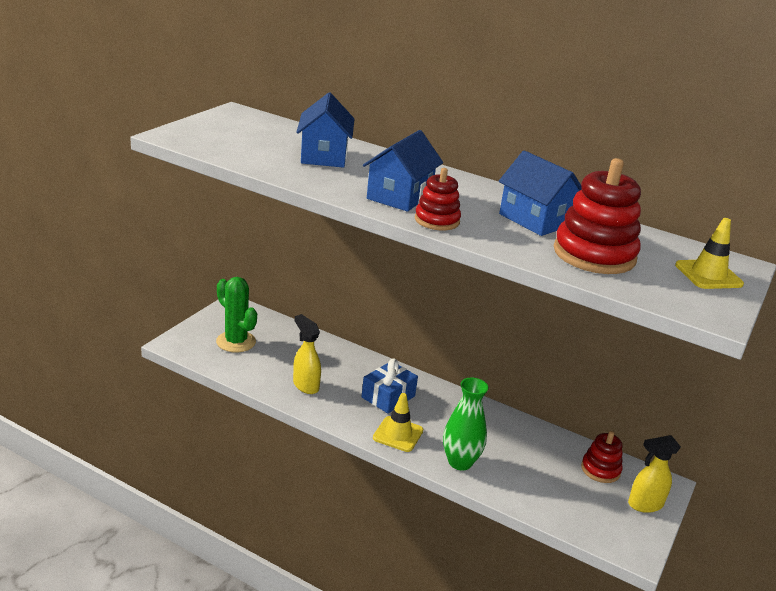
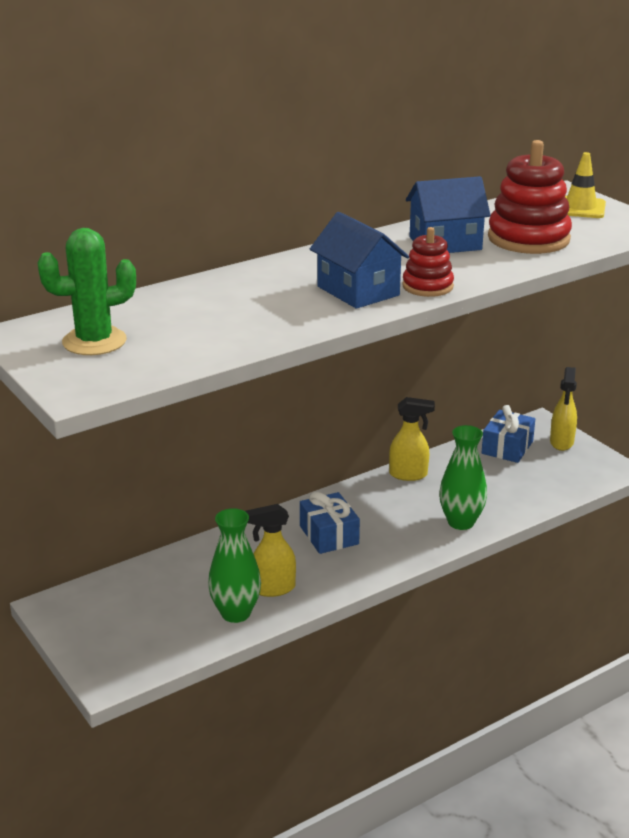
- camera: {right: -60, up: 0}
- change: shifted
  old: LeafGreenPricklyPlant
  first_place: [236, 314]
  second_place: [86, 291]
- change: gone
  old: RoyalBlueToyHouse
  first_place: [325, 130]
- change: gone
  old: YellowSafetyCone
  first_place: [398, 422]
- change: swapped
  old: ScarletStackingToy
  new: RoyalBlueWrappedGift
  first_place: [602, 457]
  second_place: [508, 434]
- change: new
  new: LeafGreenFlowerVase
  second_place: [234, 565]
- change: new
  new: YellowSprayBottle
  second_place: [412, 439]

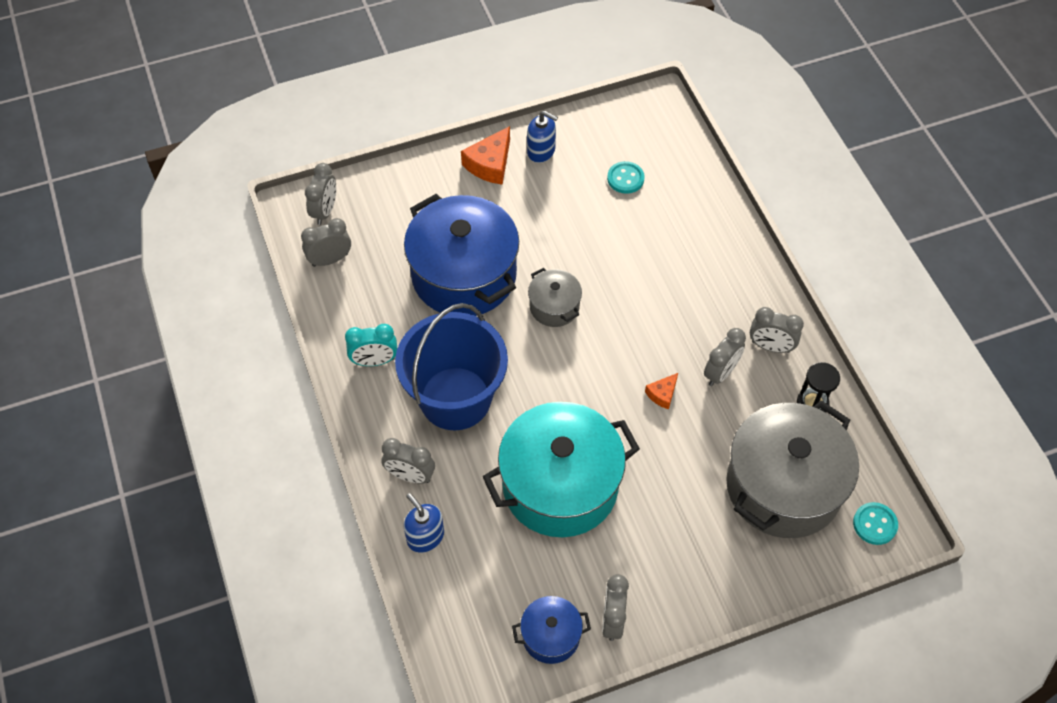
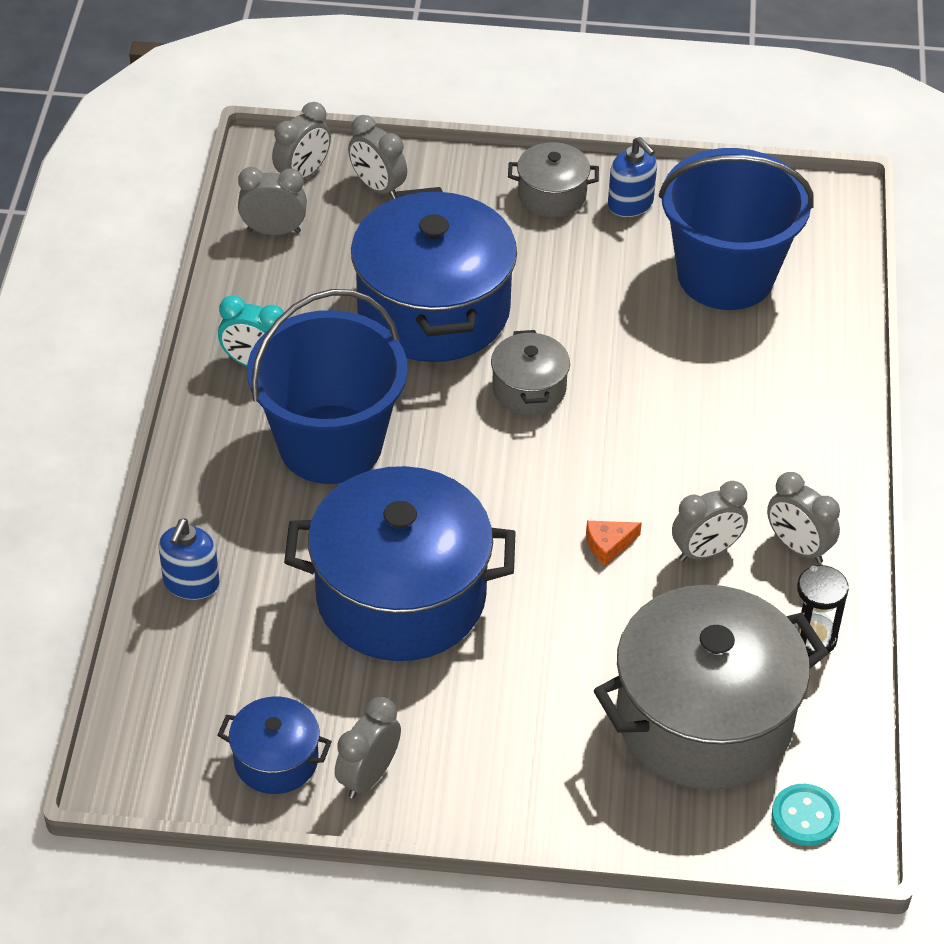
- camera: {right: 25, up: -10}
- change: shifted
  old: AshGreyBedsideClock
  first_place: [408, 461]
  second_place: [377, 157]
- change: rotated
  old: RoyalBlueSoapDispenser
  first_place: [424, 523]
  second_place: [189, 559]
  degrees: -150
- change: swapped
  old: BrightOrangeCheese
  new: AshGreyCookingPot
  first_place: [485, 155]
  second_place: [553, 179]
- change: repainted
  old: AquaCookingPot
  new: RoyalBlueCookingPot
  first_place: [561, 469]
  second_place: [400, 563]
- change: swapped
  old: AquaShirtButton
  new: RoyalBluePail
  first_place: [626, 177]
  second_place: [736, 229]

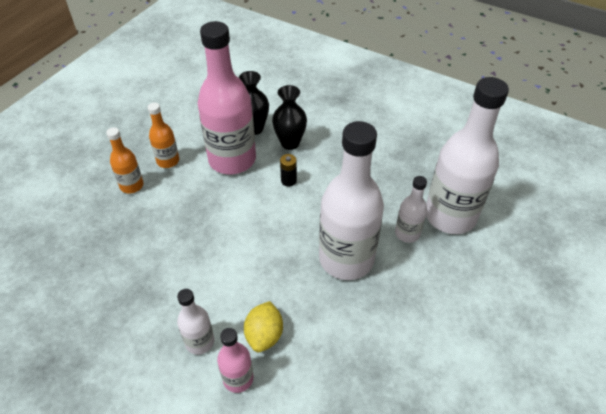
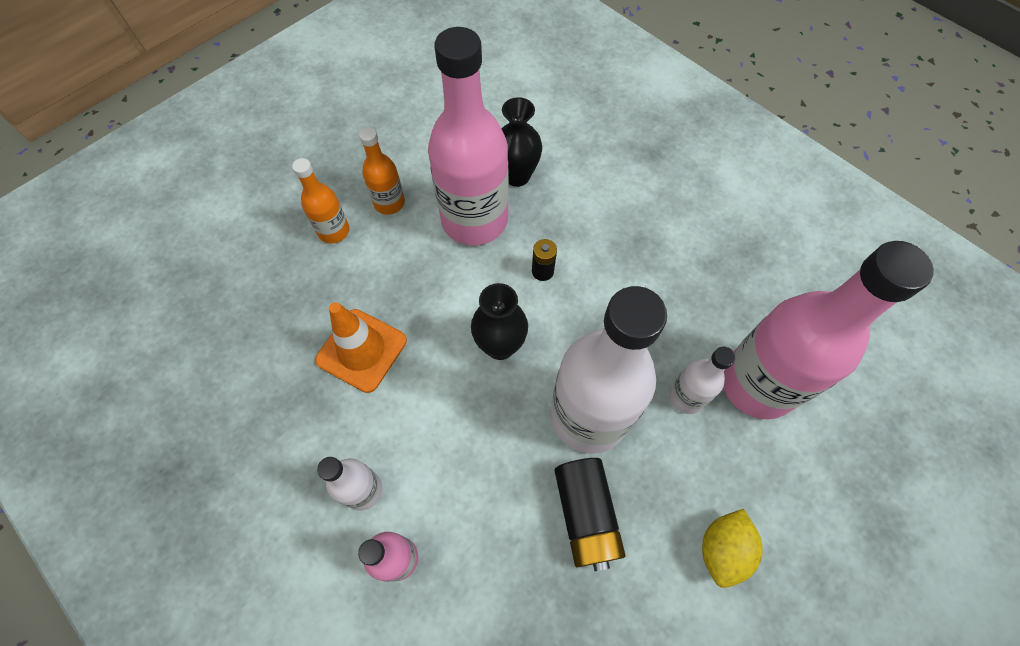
- camera: {right: 15, up: 15}
- change: shifted
  old: YellowLemon
  first_place: [263, 326]
  second_place: [732, 548]
- change: shifted
  old: JetBlackFlowerVase
  first_place: [289, 117]
  second_place: [499, 321]
- change: repainted
  old: PureWhiteBottle
  new: RosePinkBottle
  first_place: [467, 155]
  second_place: [828, 330]
- change: new
  new: BrightOrangeSafetyCone
  second_place: [361, 347]
- change: new
  new: JetBlackPowerCell
  second_place: [590, 514]

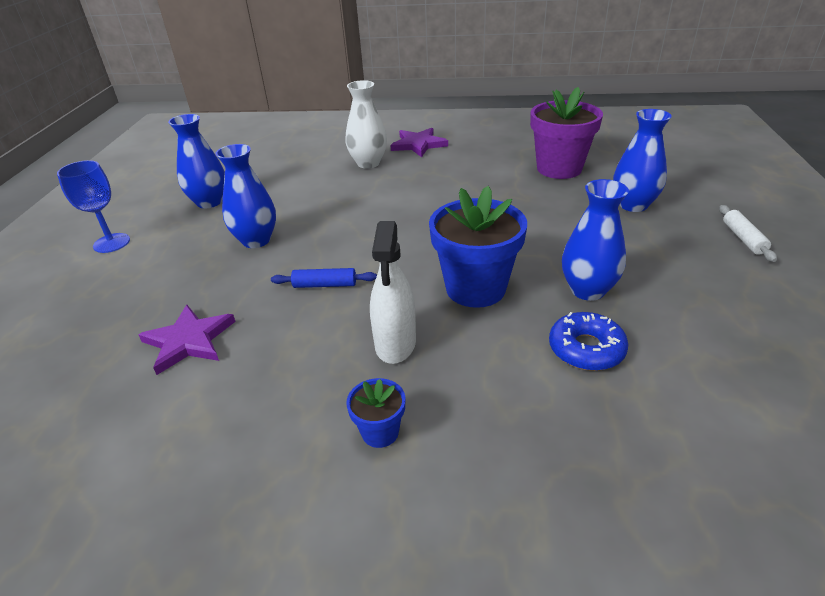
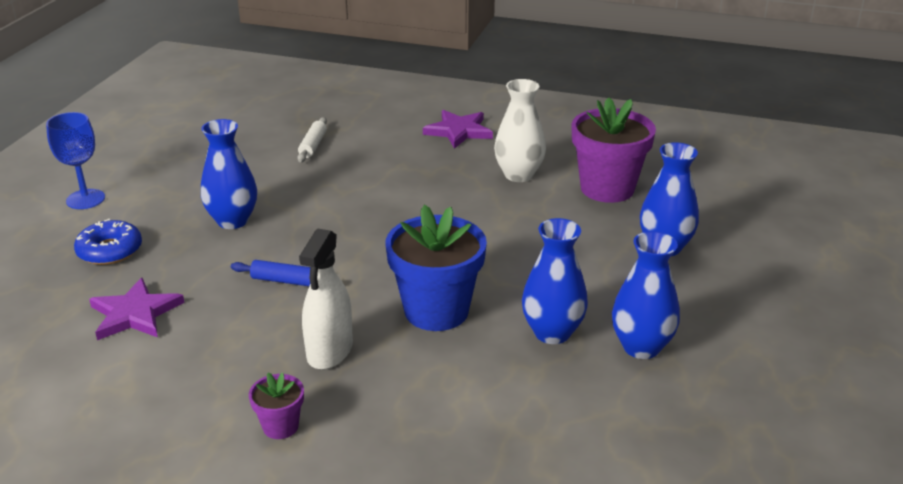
- camera: {right: 10, up: -5}
- change: shifted
  old: RoyalBlueFlowerVase
  first_place: [196, 161]
  second_place: [646, 295]
- change: shifted
  old: PureWhiteFlowerVase
  first_place: [366, 124]
  second_place: [520, 130]
- change: repainted
  old: RoyalBluePottedPlant
  new: VioletPottedPlant
  first_place: [375, 413]
  second_place: [276, 406]
- change: shifted
  old: RoyalBlueDoughnut
  first_place: [588, 341]
  second_place: [108, 242]
- change: shifted
  old: PureWhitePastryRoller
  first_place: [748, 233]
  second_place: [312, 139]

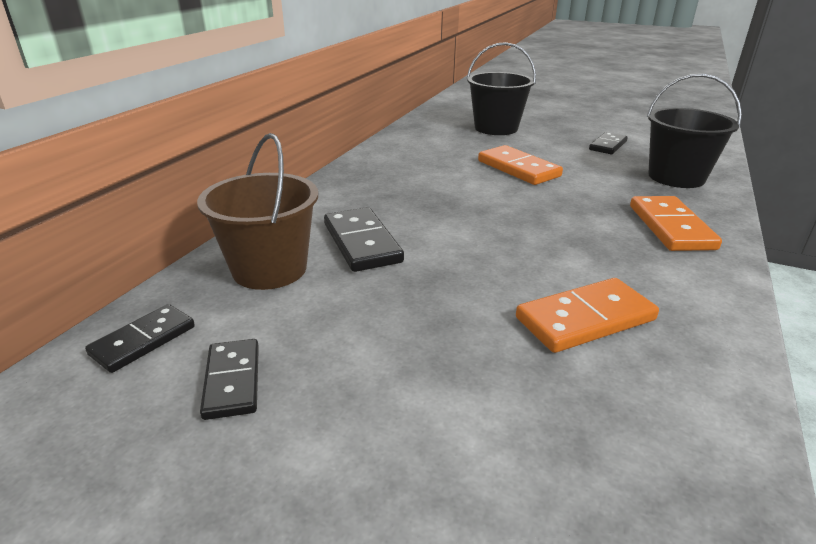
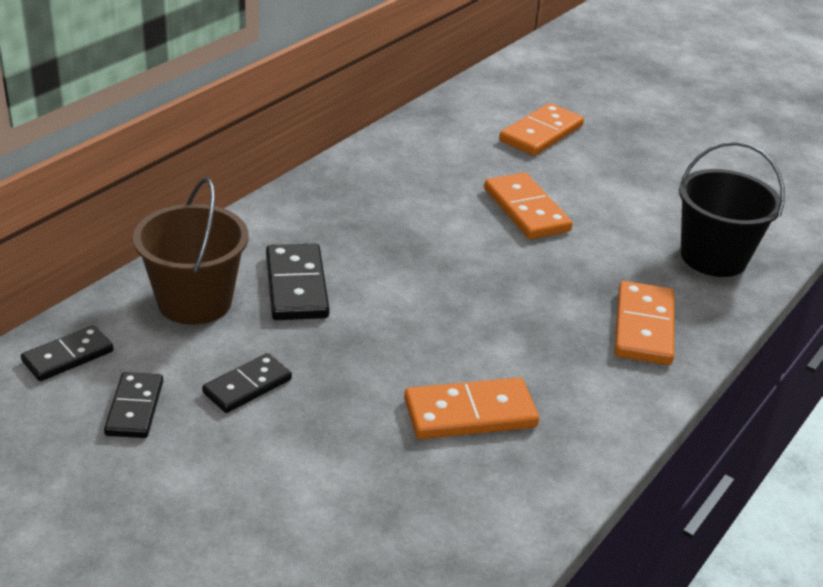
- camera: {right: 10, up: 5}
- change: swapped
  old: JetBlackPail
  new: BrightOrangeDominoPiece
  first_place: [501, 88]
  second_place: [541, 129]
- change: shifted
  old: JetBlackDominoPiece
  first_place: [608, 143]
  second_place: [247, 383]

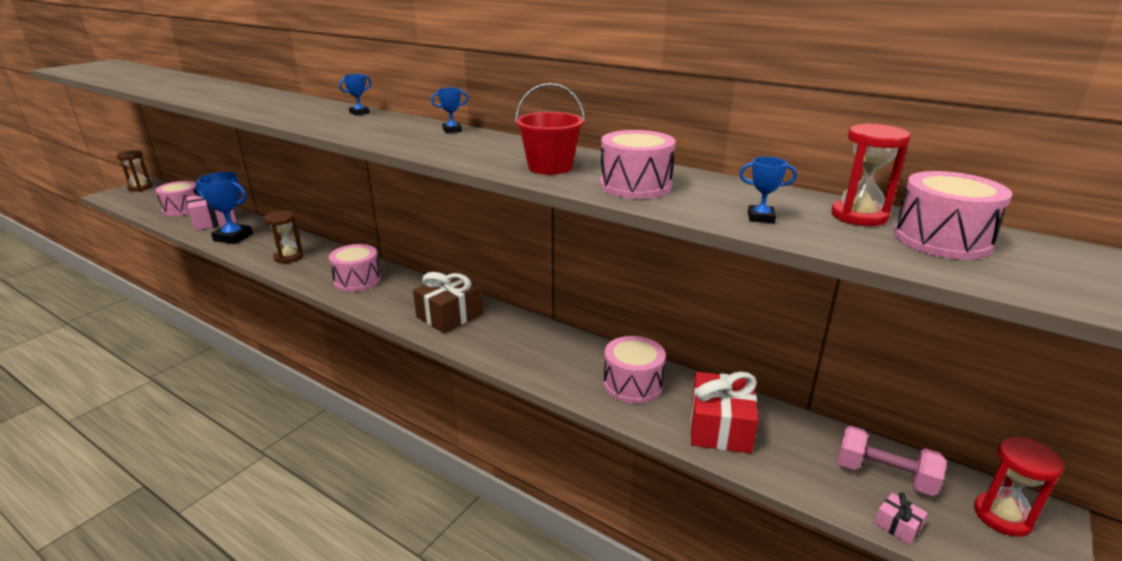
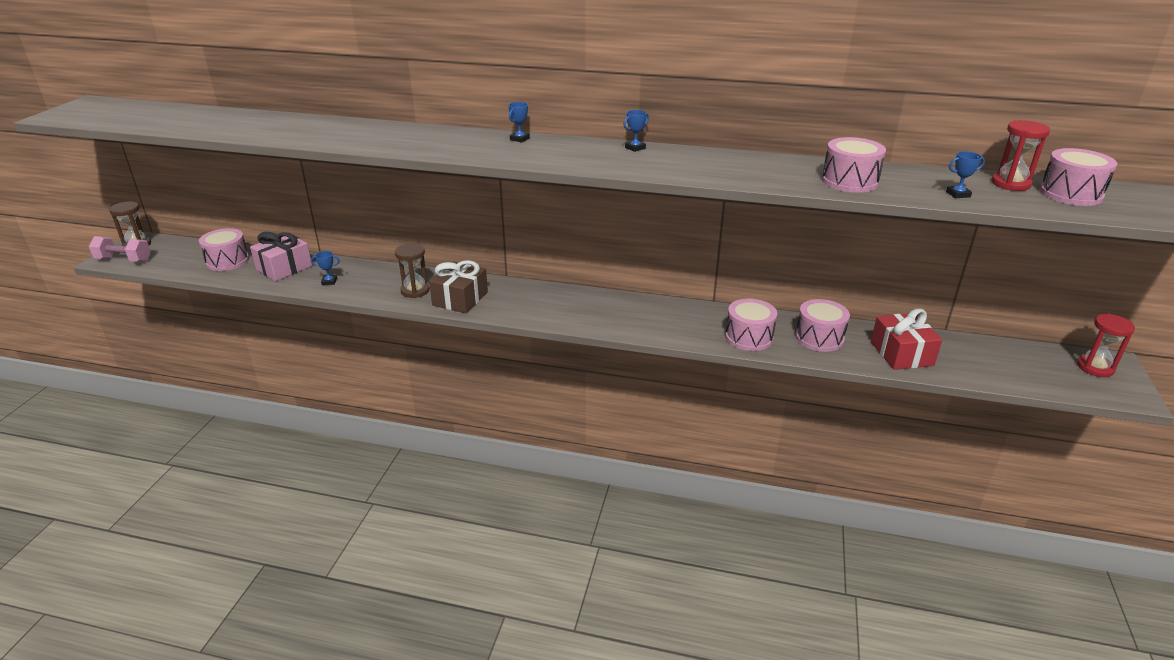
- camera: {right: -20, up: 5}
- change: scaled
  old: RoyalBlueAwardCup
  first_place: [224, 208]
  second_place: [325, 268]
  factor: 0.45
- change: shifted
  old: RosePinkDrum
  first_place: [355, 268]
  second_place: [751, 325]
- change: shifted
  old: BrownWrappedGift
  first_place: [448, 302]
  second_place: [458, 286]
- change: gone
  old: ScarletPail
  first_place: [550, 129]
- change: shifted
  old: RosePinkDumbbell
  first_place: [892, 460]
  second_place: [120, 249]
- change: gone
  old: RosePinkWrappedGift
  first_place: [901, 519]

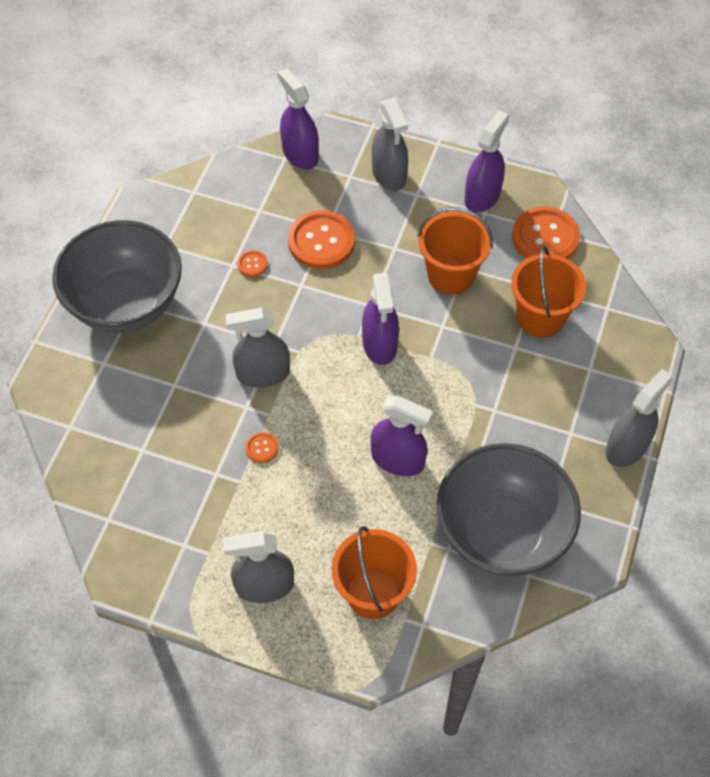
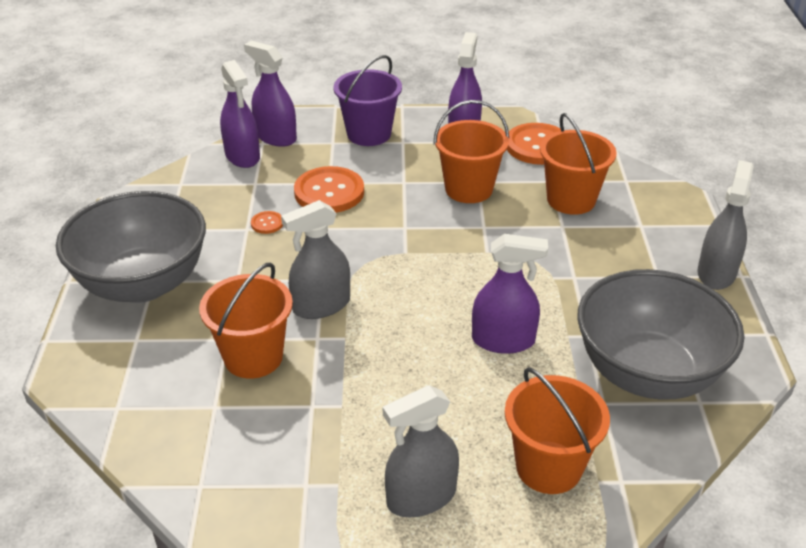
- camera: {right: -20, up: -20}
- change: gone
  old: BrightOrangeShirtButton
  first_place: [262, 447]
- change: shifted
  old: VioletSprayBottle
  first_place: [380, 319]
  second_place: [240, 114]
- change: swapped
  old: AshGreySprayBottle
  new: VioletPail
  first_place: [390, 145]
  second_place: [368, 100]
- change: new
  new: BrightOrangePail
  second_place: [246, 321]

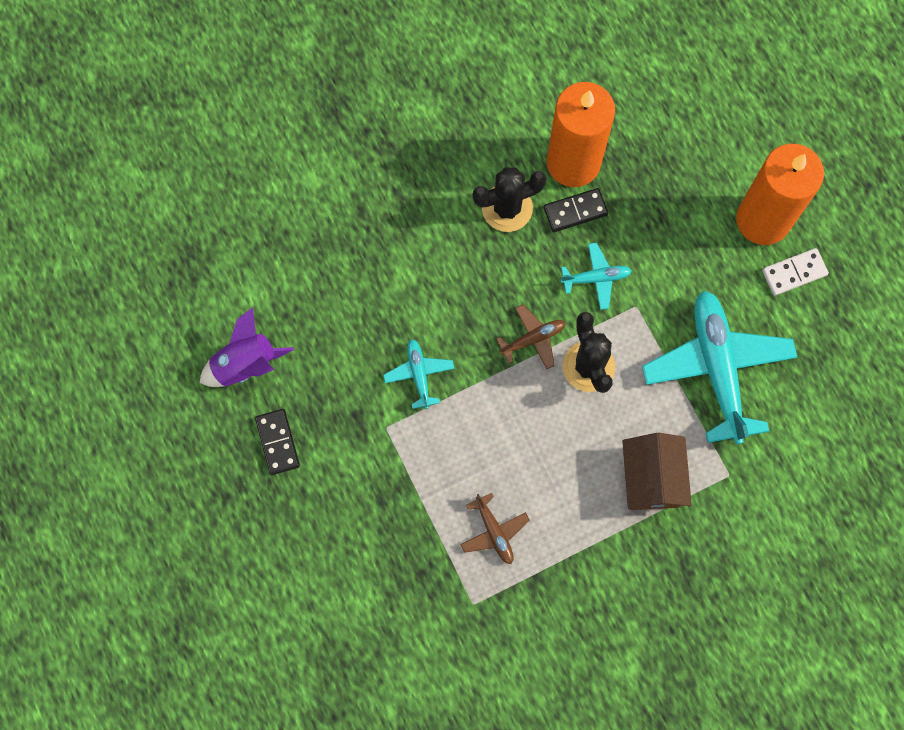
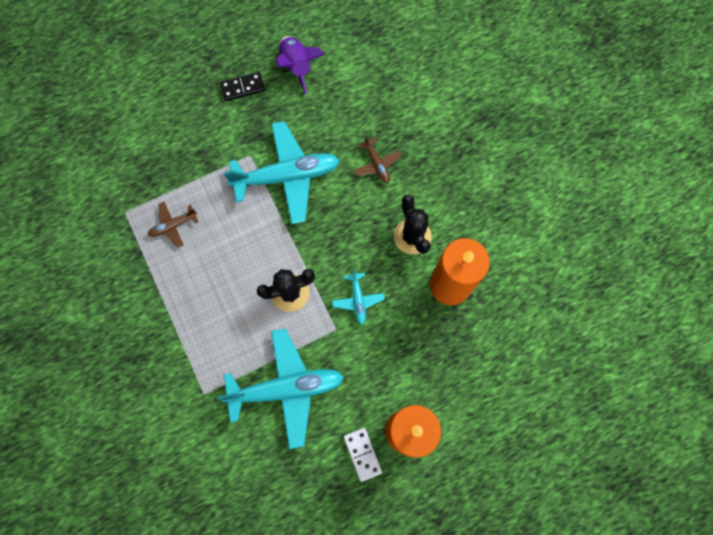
- camera: {right: 90, up: 0}
- change: scaled
  old: AquaAeroplane
  first_place: [419, 374]
  second_place: [281, 172]
  factor: 2.16
- change: shifted
  old: BrownAeroplane
  first_place: [531, 337]
  second_place: [377, 159]
- change: gone
  old: JetBlackDominoPiece
  first_place: [575, 210]
- change: gone
  old: BrownToyHouse
  first_place: [657, 471]

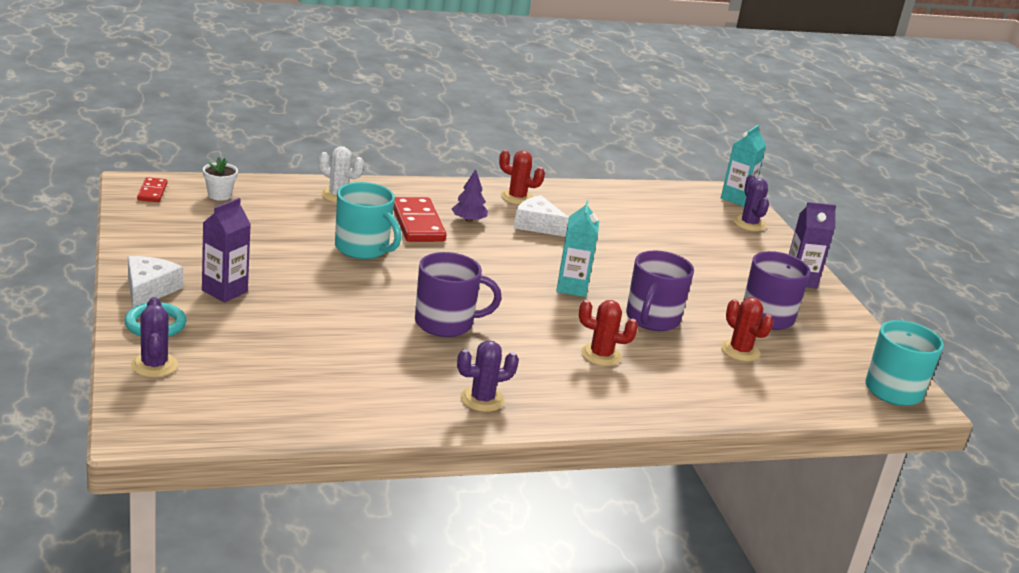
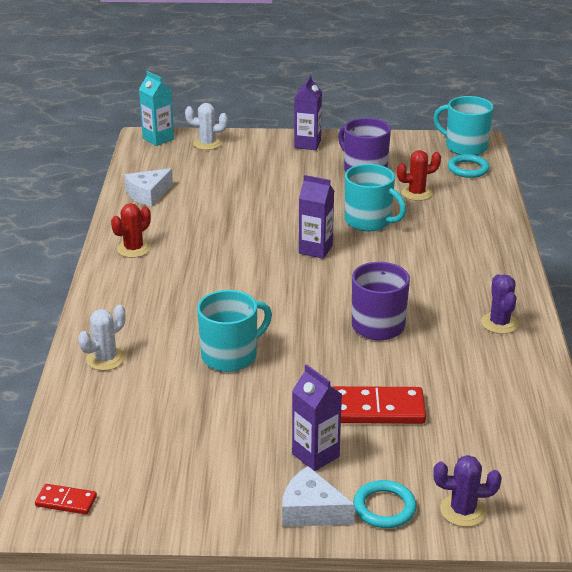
- camera: {right: -70, up: 5}
- change: gone
  old: PureWhitePottedPlant
  first_place: [220, 179]
- change: shifted
  old: ScarletDominoPiece
  first_place: [419, 219]
  second_place: [379, 405]
- change: gone
  old: VioletTree
  first_place: [470, 195]
- change: shifted
  old: PureWhiteCheese
  first_place: [541, 216]
  second_place: [148, 187]
- change: repainted
  old: AquaJuiceCarton
  new: VioletJuiceCarton
  first_place: [577, 248]
  second_place: [316, 217]
- change: gone
  old: ScarletPricklyPlant
  first_place: [608, 333]
- change: repainted
  old: VioletTeaMug
  new: AquaTeaMug
  first_place: [660, 291]
  second_place: [375, 198]
- change: repainted
  old: VioletPricklyPlant
  new: PureWhitePricklyPlant
  first_place: [751, 202]
  second_place: [206, 126]
- change: new
  new: AquaTorus
  second_place: [469, 166]

